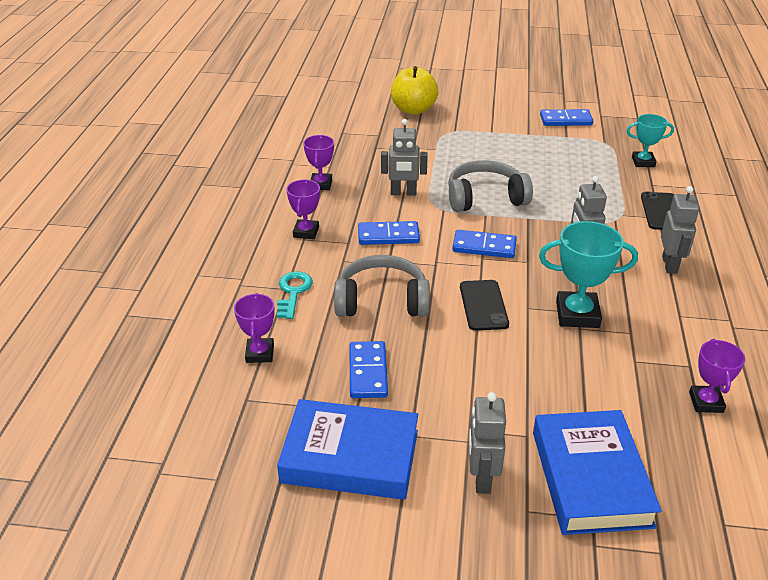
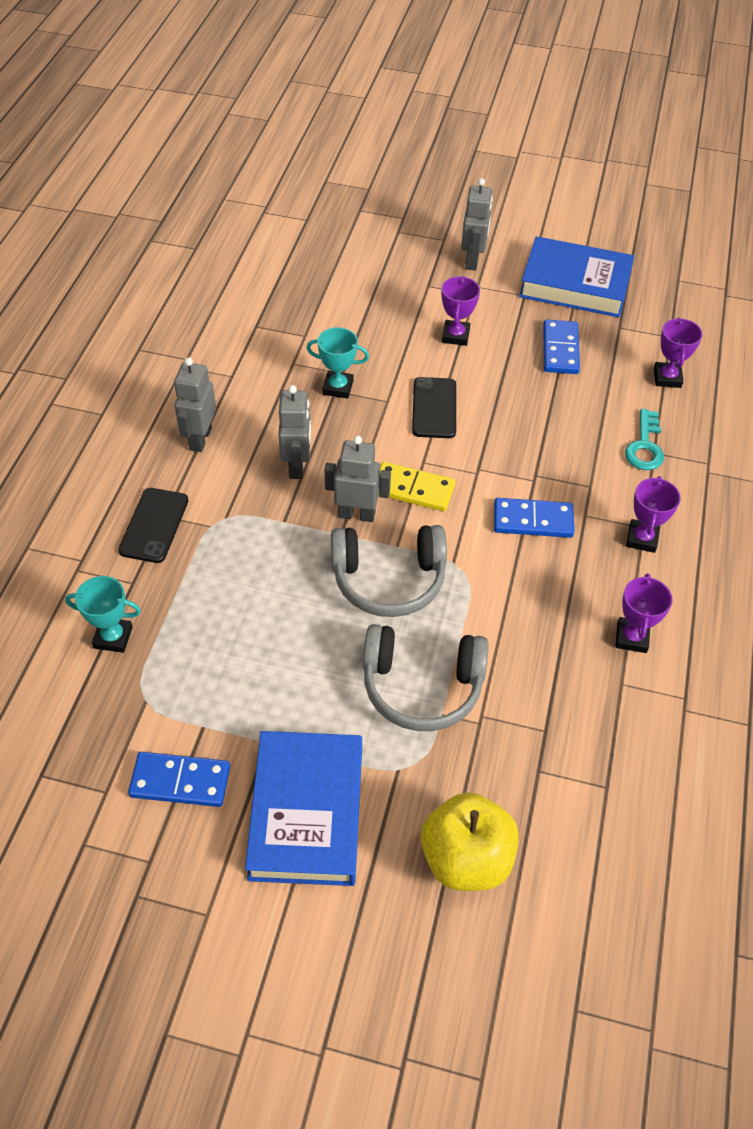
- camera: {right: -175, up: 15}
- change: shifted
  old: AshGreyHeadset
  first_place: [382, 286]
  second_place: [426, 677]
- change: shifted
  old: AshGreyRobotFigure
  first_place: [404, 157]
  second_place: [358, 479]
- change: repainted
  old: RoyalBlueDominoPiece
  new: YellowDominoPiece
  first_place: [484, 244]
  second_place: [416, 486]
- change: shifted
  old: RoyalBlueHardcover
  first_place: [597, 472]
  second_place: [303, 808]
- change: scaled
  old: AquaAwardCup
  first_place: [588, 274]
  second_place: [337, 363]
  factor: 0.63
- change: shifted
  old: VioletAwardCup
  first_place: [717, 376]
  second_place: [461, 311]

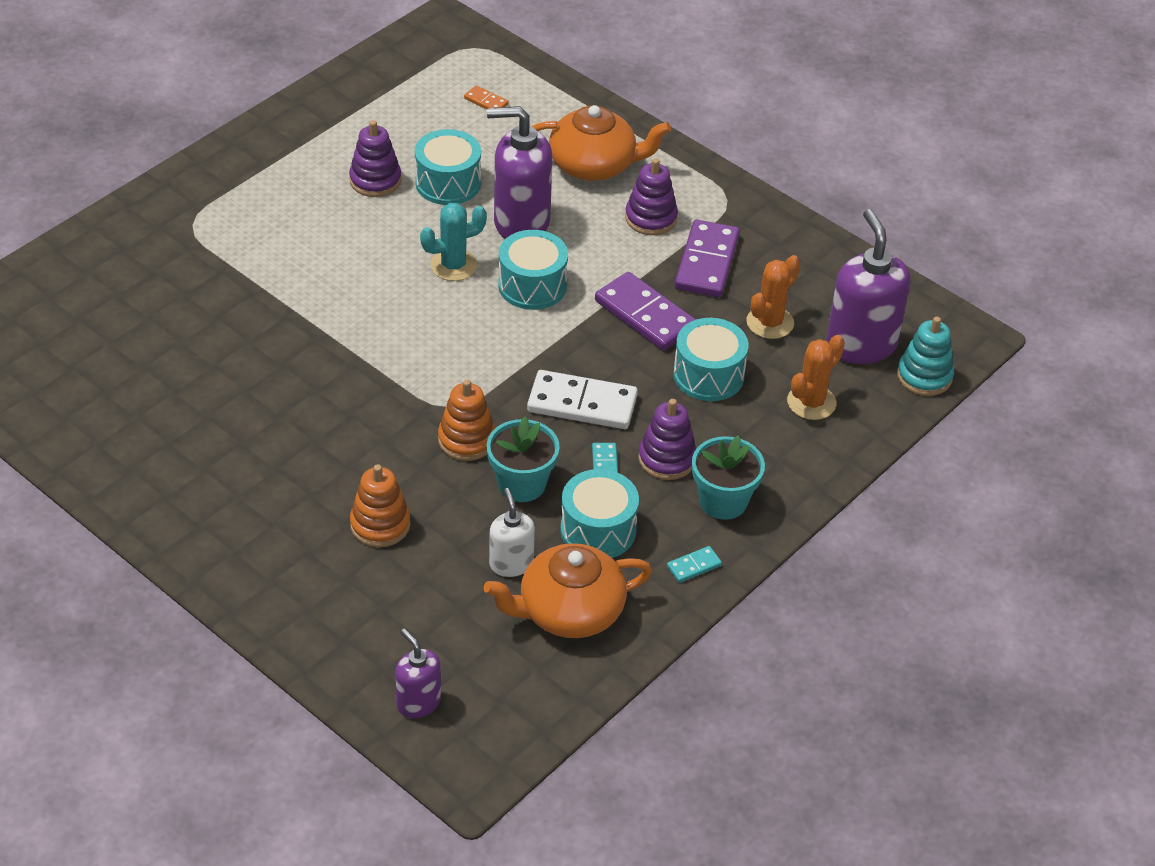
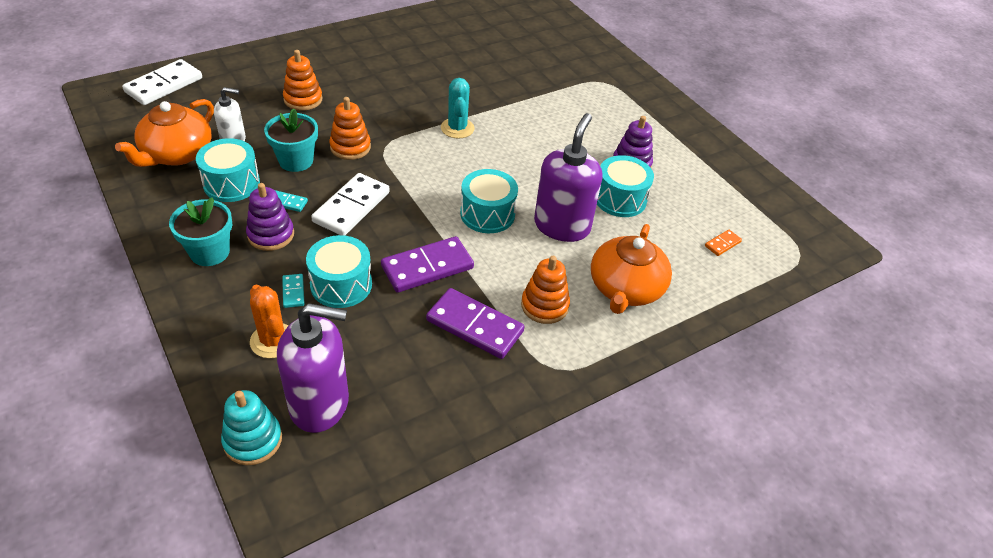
- camera: {right: 105, up: 0}
- change: swapped
  old: VioletSoapDispenser
  new: PureWhiteDominoPiece
  first_place: [418, 673]
  second_place: [162, 82]
- change: shifted
  old: AquaPricklyPlant
  first_place: [453, 242]
  second_place: [458, 108]
- change: rotated
  old: BrightOrangeTeaPot
  first_place: [568, 590]
  second_place: [164, 133]
  degrees: -150
- change: repainted
  old: VioletStackingToy
  new: BrightOrangeStackingToy
  first_place: [651, 196]
  second_place: [545, 290]
- change: shifted
  old: AquaDominoPiece
  first_place: [694, 564]
  second_place: [293, 291]
- change: gone
  old: BrightOrangePricklyPlant
  first_place: [773, 297]

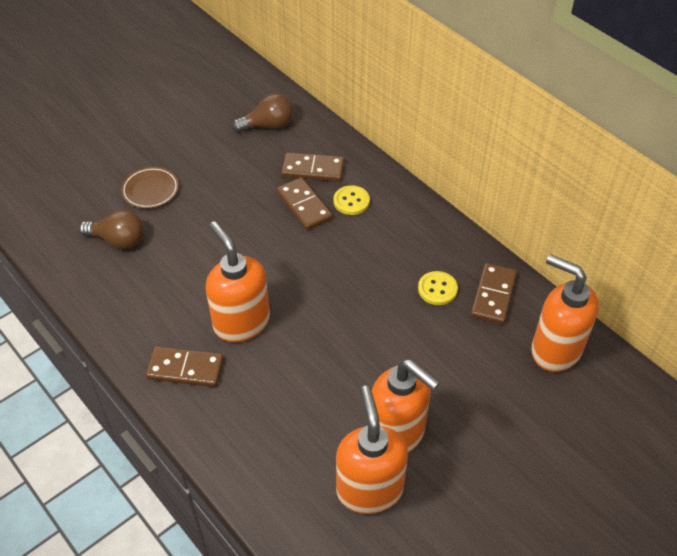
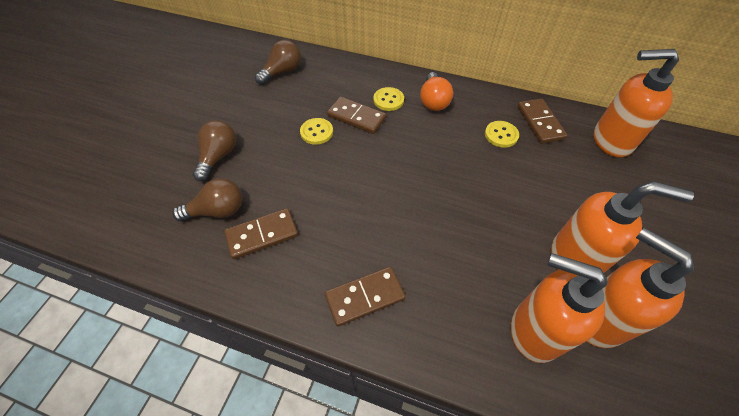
- camera: {right: -30, up: 5}
- change: swapped
  old: BrownPlate
  new: BrownLightbulb
  first_place: [150, 188]
  second_place: [214, 150]
- change: shifted
  old: BrightOrangeSoapDispenser
  first_place: [238, 281]
  second_place: [559, 308]
- change: shifted
  old: BrownDominoPiece
  first_place: [313, 167]
  second_place: [261, 233]
- change: new
  new: YellowShirtButton
  second_place: [316, 131]
- change: new
  new: BrightOrangeLightbulb
  second_place: [436, 91]

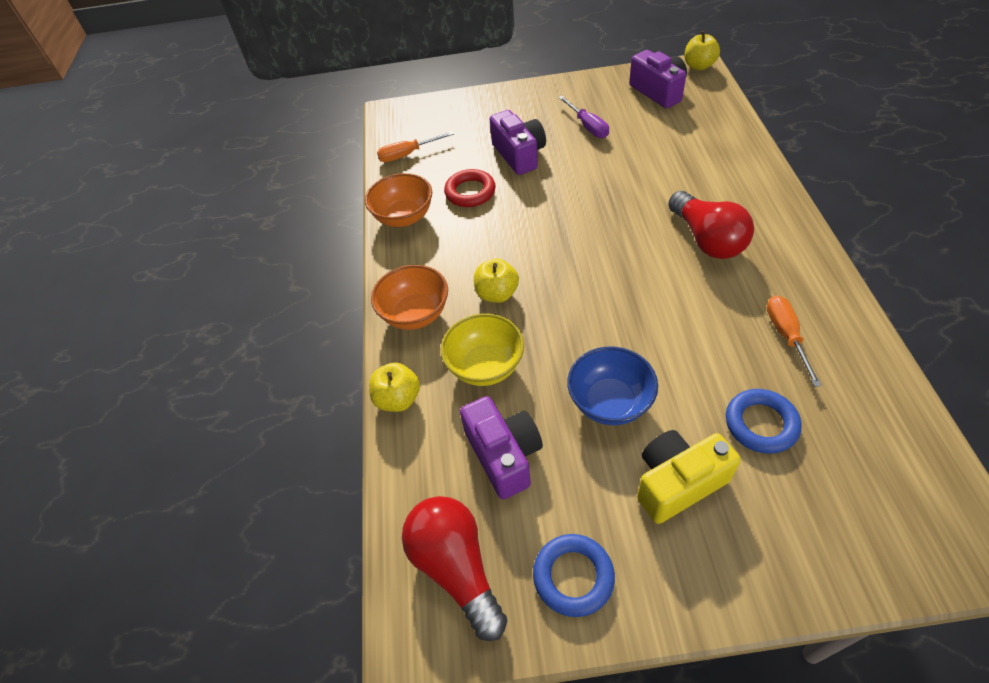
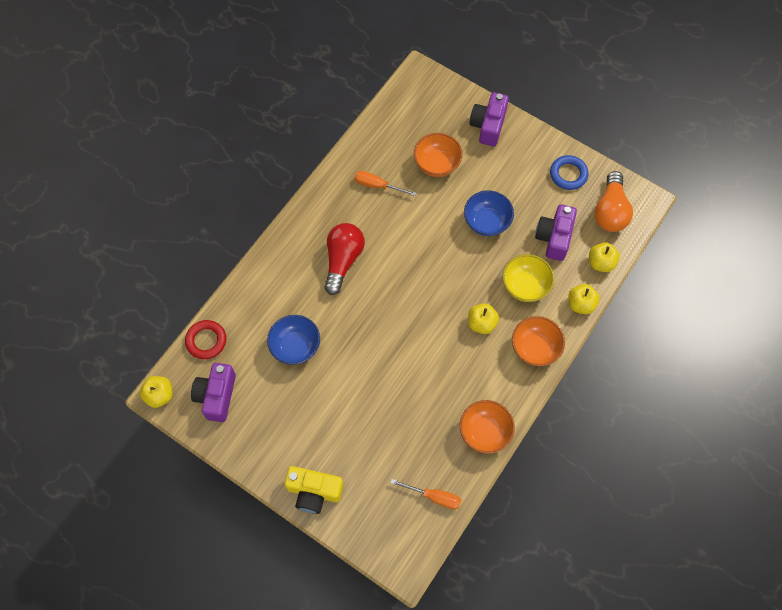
- camera: {right: -145, up: 15}
- change: repainted
  old: ScarletLightbulb
  new: BrightOrangeLightbulb
  first_place: [454, 568]
  second_place: [614, 201]
- change: shifted
  old: ScarletTorus
  first_place: [470, 188]
  second_place: [205, 339]
- change: shifted
  old: VioletCamera
  first_place: [517, 142]
  second_place: [489, 119]
- change: gone
  old: VioletScrewdriver
  first_place: [583, 117]
- change: shifted
  old: YellowCamera
  first_place: [689, 477]
  second_place: [314, 490]
- change: swapped
  old: RoyalBlueTorus
  new: BrightOrangeDeepDish
  first_place: [764, 421]
  second_place: [438, 155]
- change: rotated
  old: BrightOrangeScrewdriver
  first_place: [794, 341]
  second_place: [385, 183]
  degrees: 75
- change: new
  new: RoyalBlueDeepDish
  second_place: [293, 340]
- change: new
  new: YellowAppleFruit
  second_place: [604, 257]

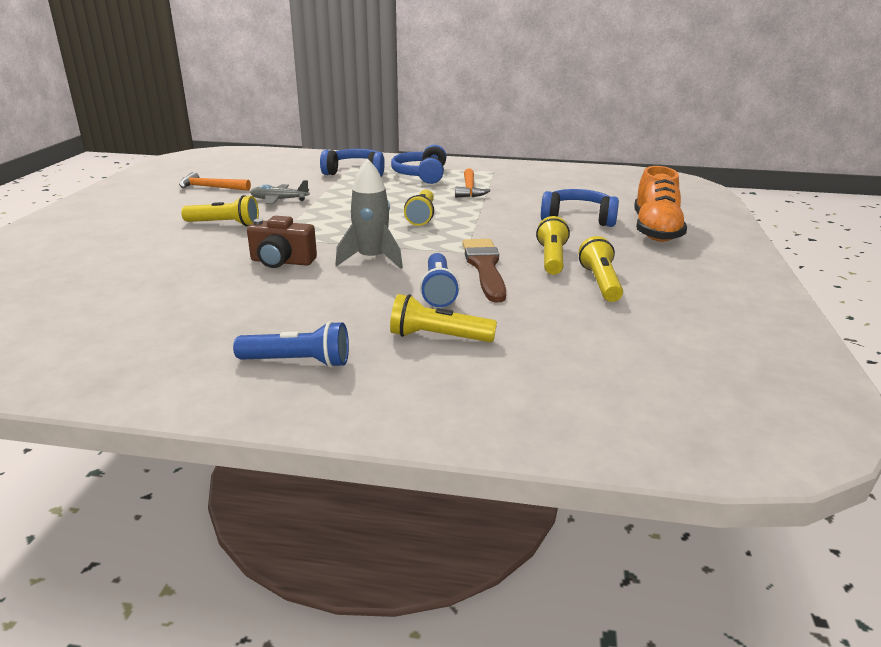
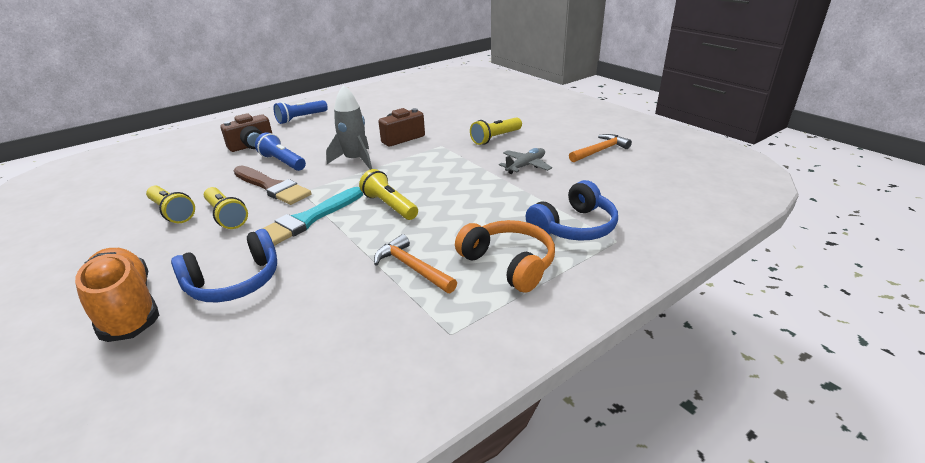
- camera: {right: 135, up: 5}
- change: swapped
  old: YellowFlashlight
  new: BrownCamera
  first_place: [443, 318]
  second_place: [246, 132]
- change: repainted
  old: RoyalBlueHeadset
  new: BrightOrangeHeadset
  first_place: [418, 164]
  second_place: [505, 256]
- change: new
  new: AquaPaintbrush
  second_place: [312, 216]

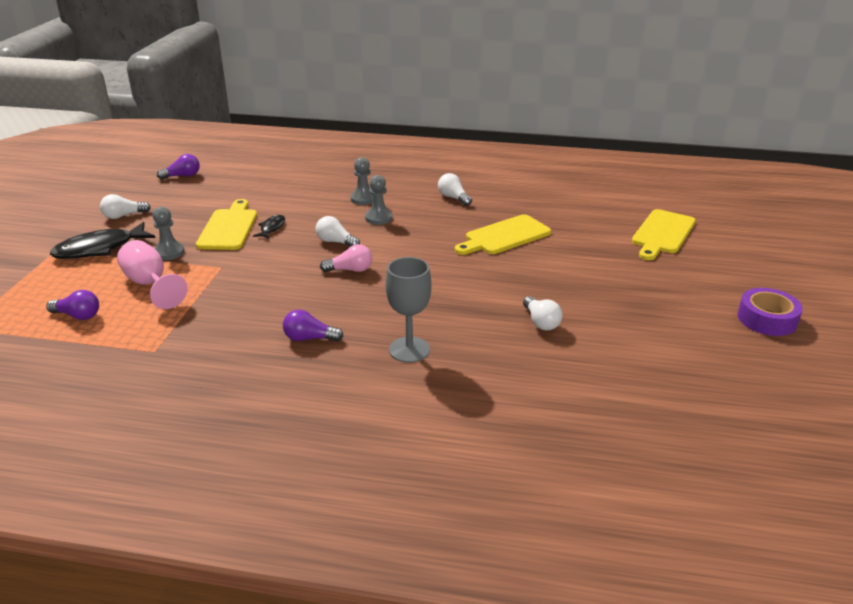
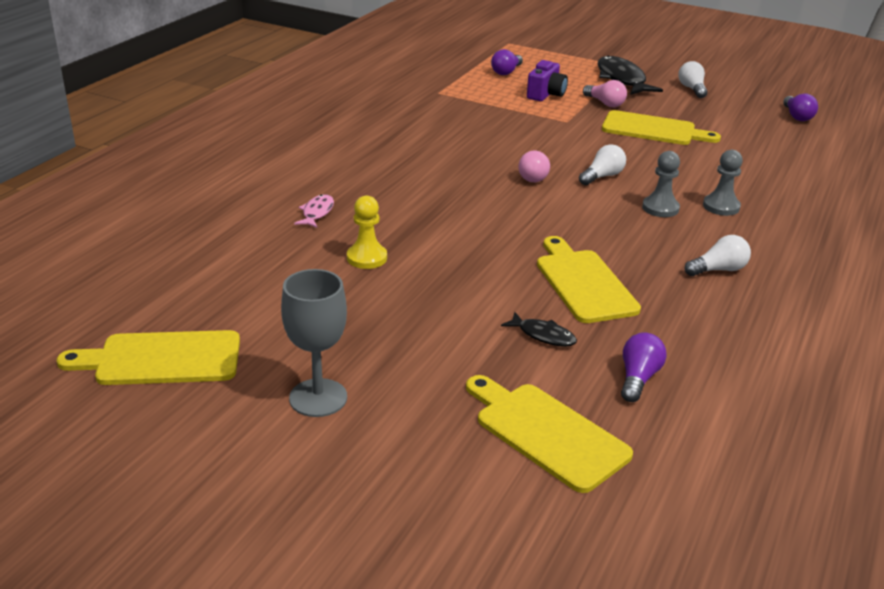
- camera: {right: 105, up: 0}
- change: swapped
  old: RosePinkChalice
  new: VioletCamera
  first_place: [152, 274]
  second_place: [547, 80]
- change: swapped
  old: AshGreyGamePawn
  new: RosePinkLightbulb
  first_place: [168, 233]
  second_place: [605, 93]
- change: shifted
  old: JetBlackFishFigure
  first_place: [269, 227]
  second_place: [539, 329]
- change: shifted
  old: VioletLightbulb
  first_place: [313, 326]
  second_place: [643, 367]
- change: shifted
  old: AshGreyChalice
  first_place: [409, 310]
  second_place: [314, 343]
- change: swapped
  old: PureWhiteLightbulb
  new: YellowGamePawn
  first_place: [543, 313]
  second_place: [367, 232]
- change: gone
  old: VioletStickyTape
  first_place: [770, 312]
- change: new
  new: YellowChoppingBoard
  second_place: [148, 357]
- change: new
  new: RosePinkFishFigure
  second_place: [314, 211]

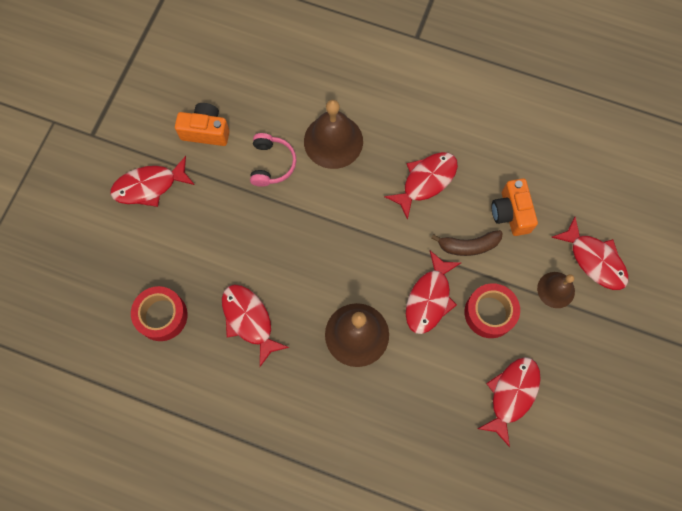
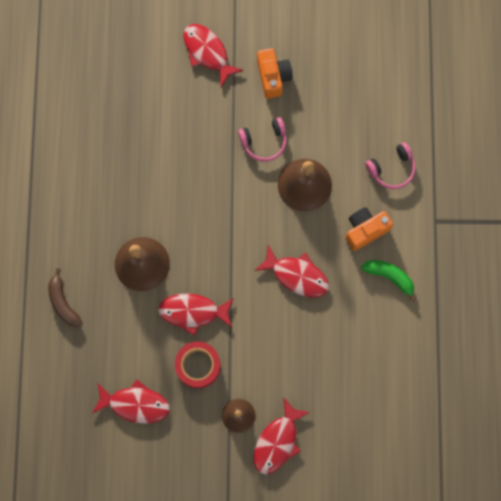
- camera: {right: 70, up: 5}
- change: gone
  old: ScarletStickyTape
  first_place: [159, 313]
- change: gone
  old: ScarletFishFigure
  first_place: [256, 325]
- change: shifted
  old: BrownBanana
  first_place: [466, 243]
  second_place: [65, 297]
- change: shifted
  old: BrightOrangeCamera
  first_place: [514, 207]
  second_place: [369, 229]
- change: new
  new: LeafGreenBanana
  second_place: [388, 281]
- change: new
  new: RosePinkHeadset
  second_place: [390, 165]

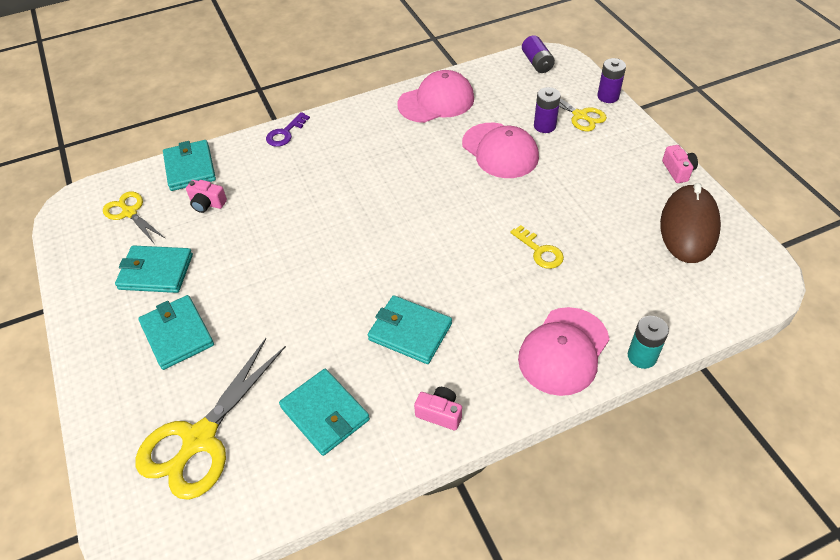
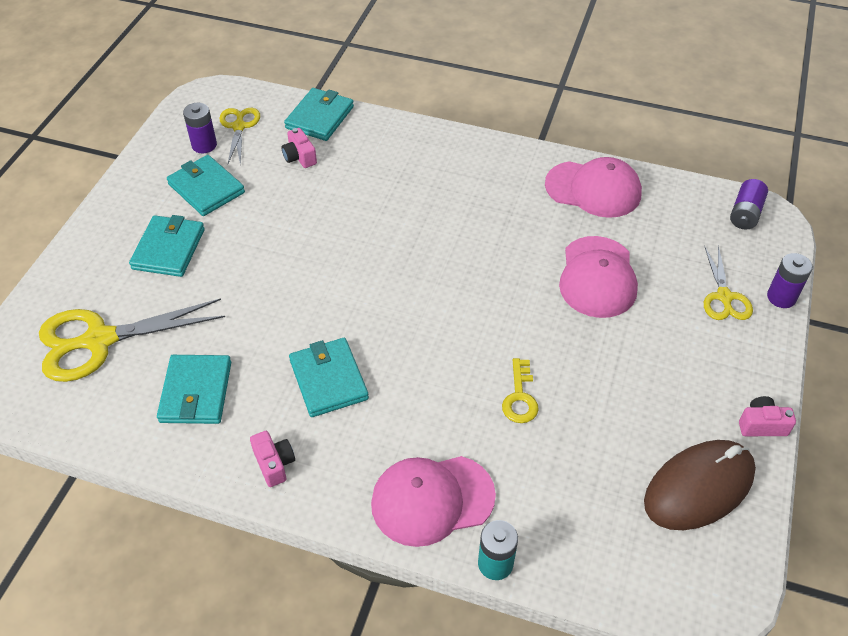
- camera: {right: 40, up: 0}
- change: gone
  old: VioletLatchkey
  first_place: [288, 129]
- change: shifted
  old: VioletPowerCell
  first_place: [547, 110]
  second_place: [200, 128]
- change: rotated
  old: RosePinkCamera
  first_place: [680, 164]
  second_place: [767, 416]
  degrees: -120

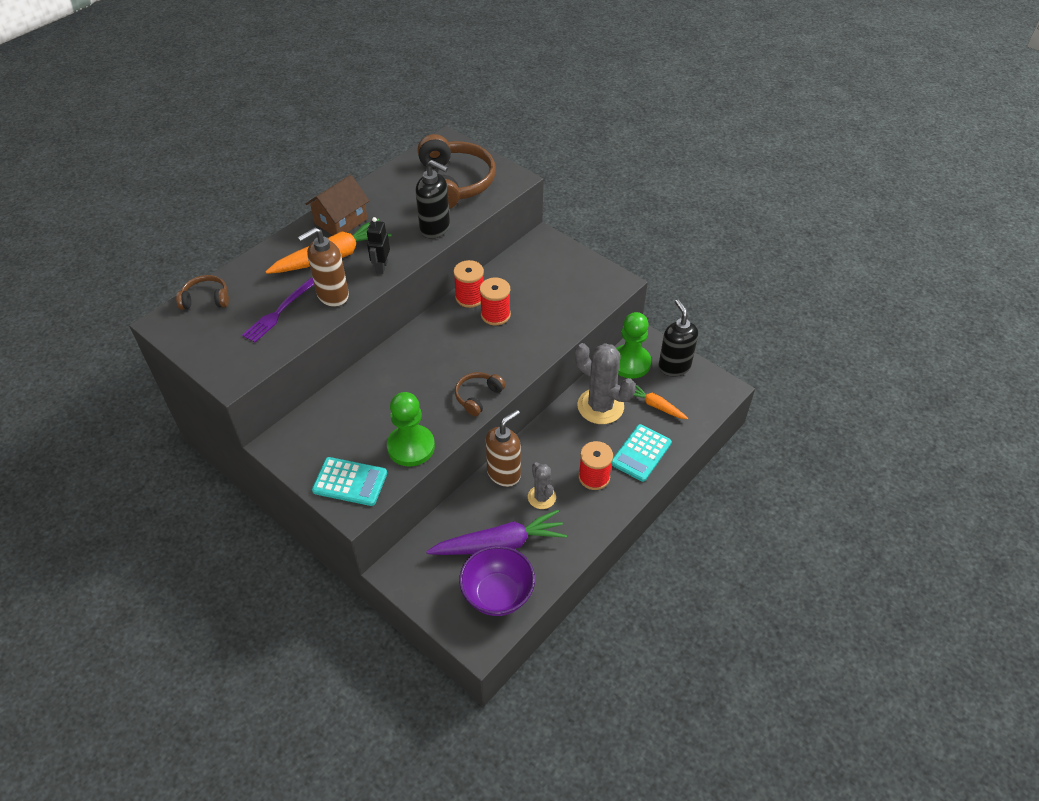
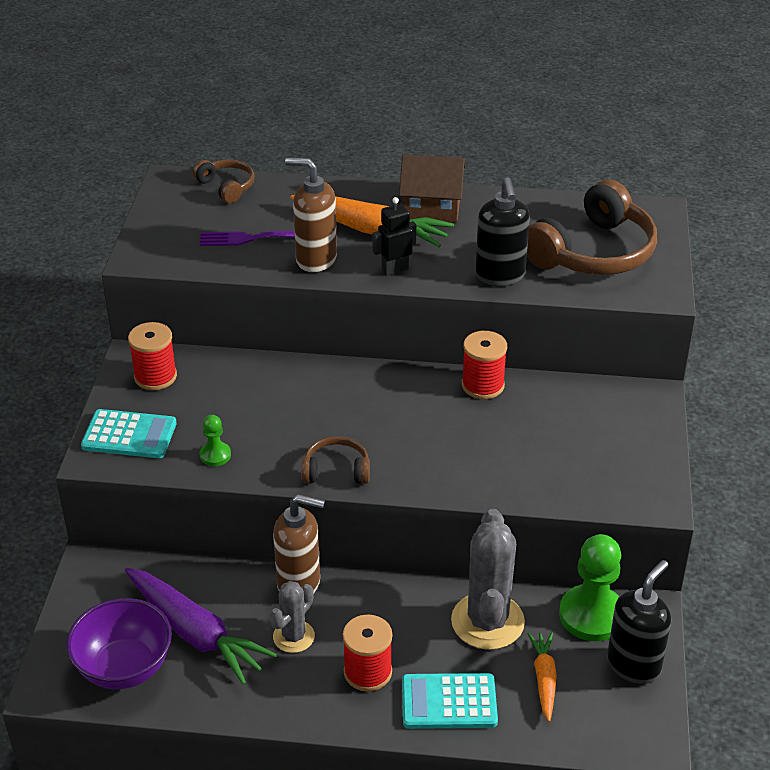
- camera: {right: 55, up: -10}
- change: rotated
  old: AquaPocketCalculator
  first_place: [349, 481]
  second_place: [129, 433]
  degrees: -60
- change: scaled
  old: LeafGreenGamePawn
  first_place: [411, 429]
  second_place: [215, 440]
  factor: 0.49
- change: shifted
  old: ScarletReelOfThread
  first_place: [495, 301]
  second_place: [152, 356]

